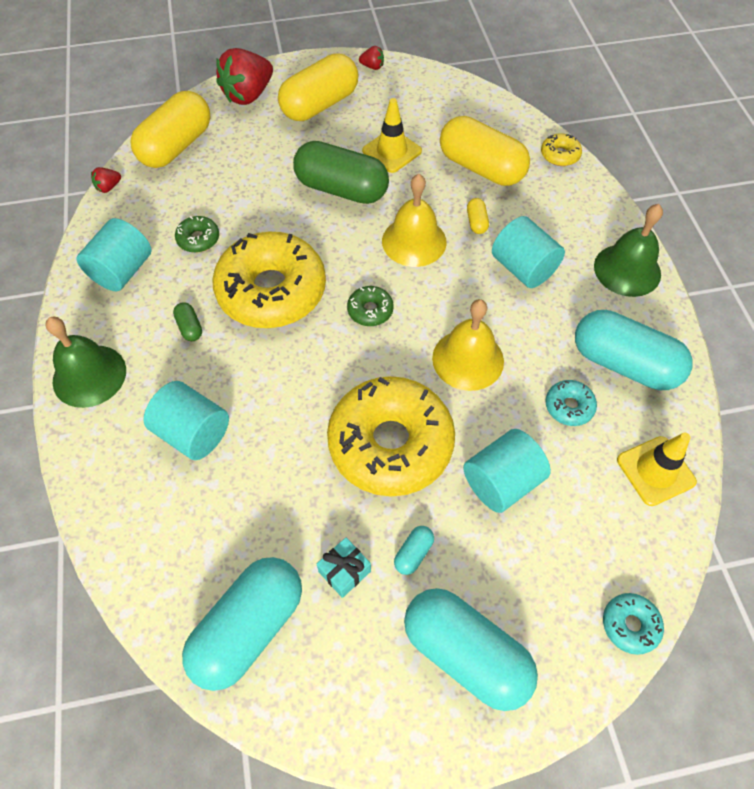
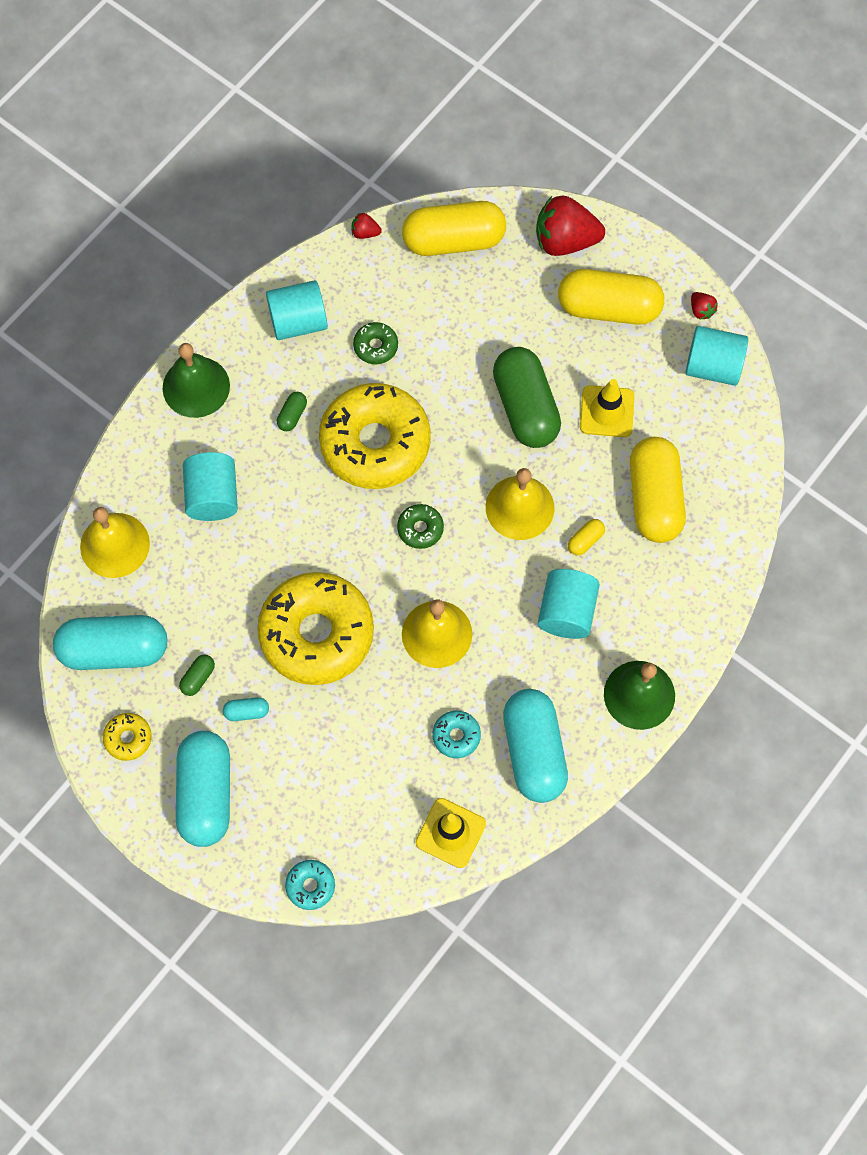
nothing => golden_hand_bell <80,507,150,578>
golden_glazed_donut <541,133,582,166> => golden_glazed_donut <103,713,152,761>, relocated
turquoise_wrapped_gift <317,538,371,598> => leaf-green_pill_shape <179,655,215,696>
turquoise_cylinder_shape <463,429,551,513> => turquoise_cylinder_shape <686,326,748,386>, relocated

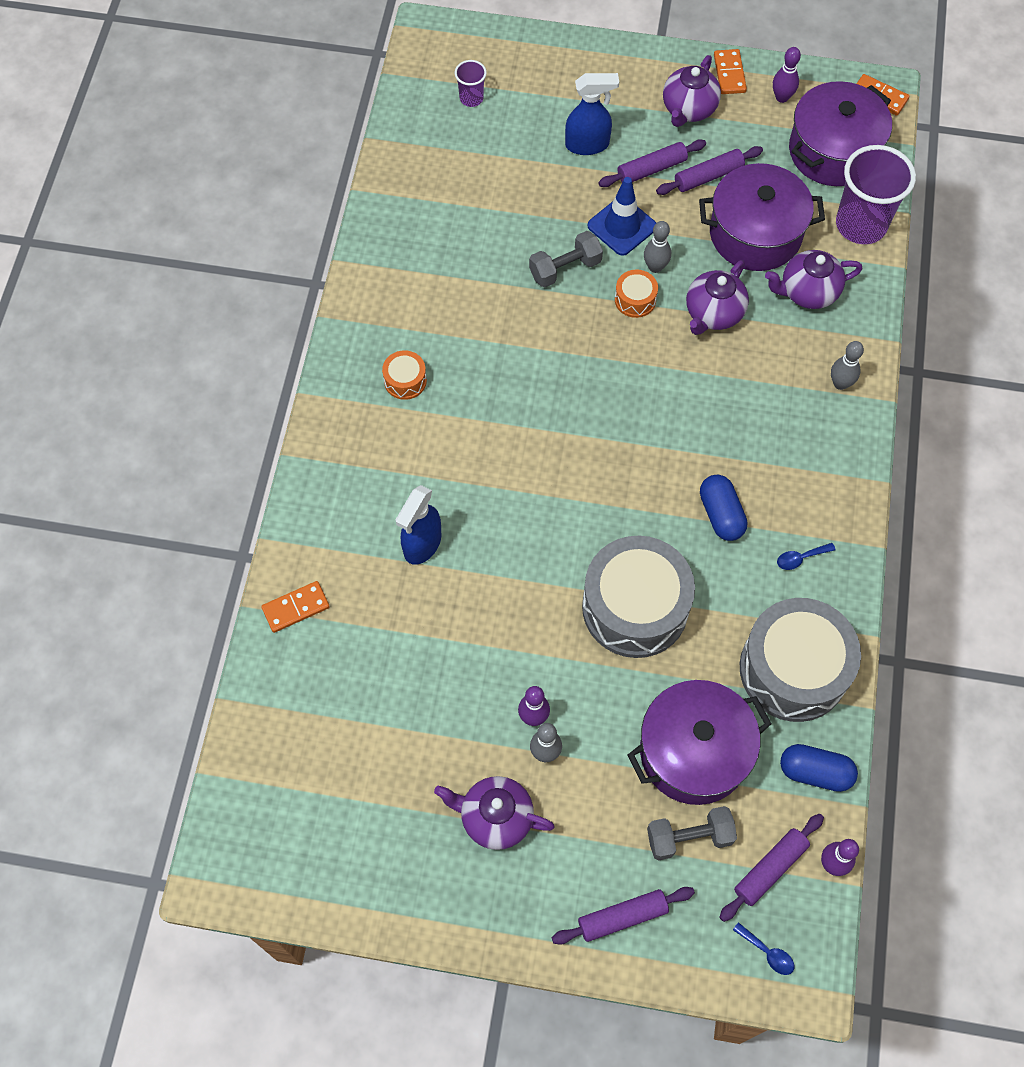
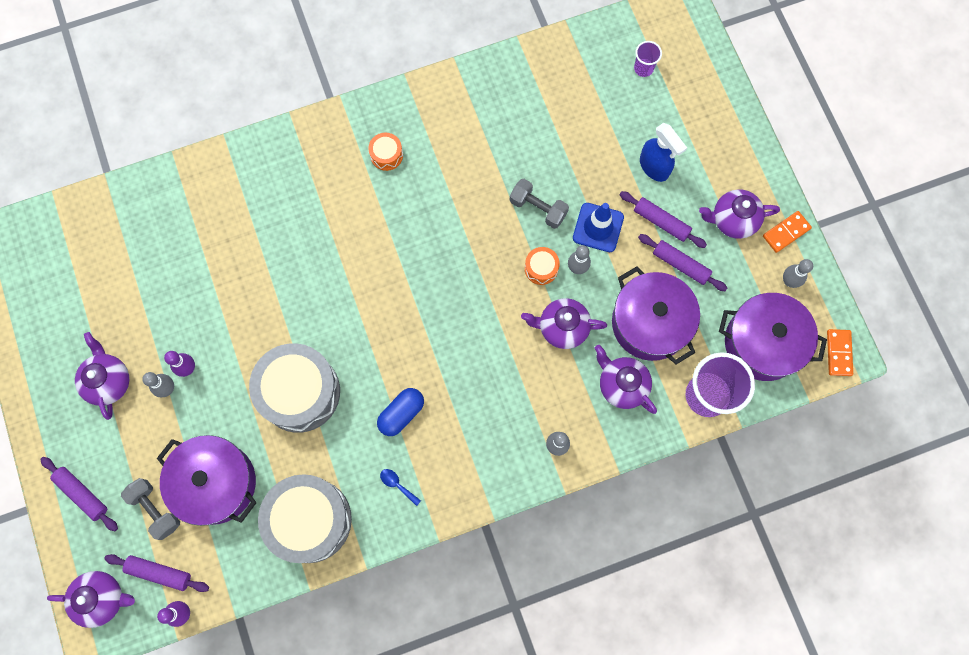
royal_blue_tablespoon <733,922,794,975> => royal_purple_tea_pot <47,571,135,628>
royal_purple_tenpin <773,47,801,103> => gray_tenpin <783,259,813,288>
bright_orange_domino_tile <261,581,330,633> => nothing
royal_blue_spray_cleaner <396,485,441,565> => nothing
royal_blue_pill_shape <780,744,858,792> => nothing

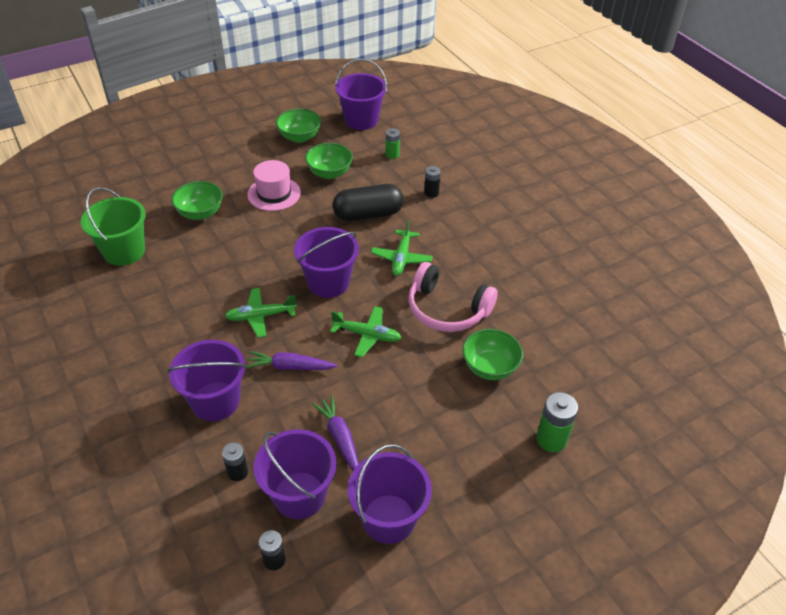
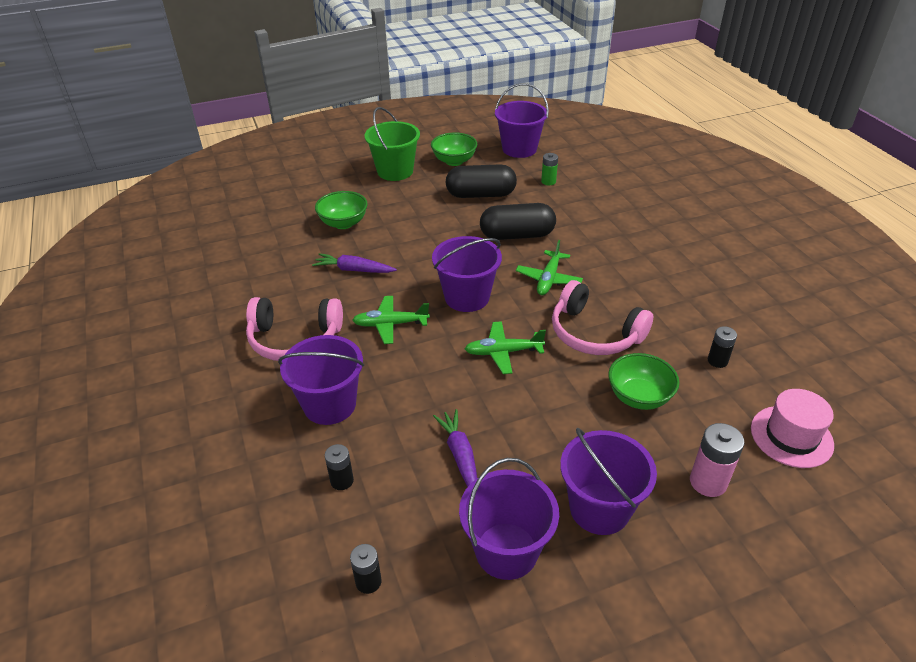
nothing => pink_over-ear_headphones <246,297,343,361>
royal_purple_root_vegetable <246,351,337,370> => royal_purple_root_vegetable <312,253,397,273>, relocated
leaf-green_sand_bucket <81,187,146,266> => leaf-green_sand_bucket <364,107,420,181>, relocated
leaf-green_serving_bowl <305,143,353,179> => ebony_pill_shape <445,164,517,198>
leaf-green_plane <330,306,402,357> => leaf-green_plane <465,321,546,374>, 150 degrees clockwise
royal_purple_sand_bucket <254,429,336,519> => royal_purple_sand_bucket <560,428,657,535>, relocated
leaf-green_power_cell <536,392,578,452> => pink_power_cell <690,423,745,497>
ebony_power_cell <424,166,441,198> => ebony_power_cell <708,326,737,368>, relocated
pink_hat <247,160,301,211> => pink_hat <751,389,834,468>, relocated

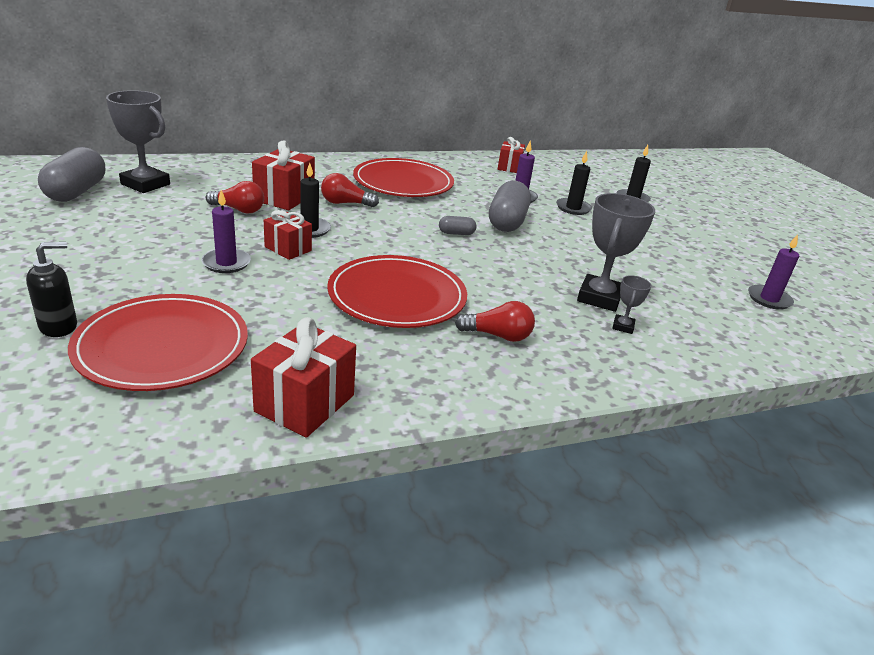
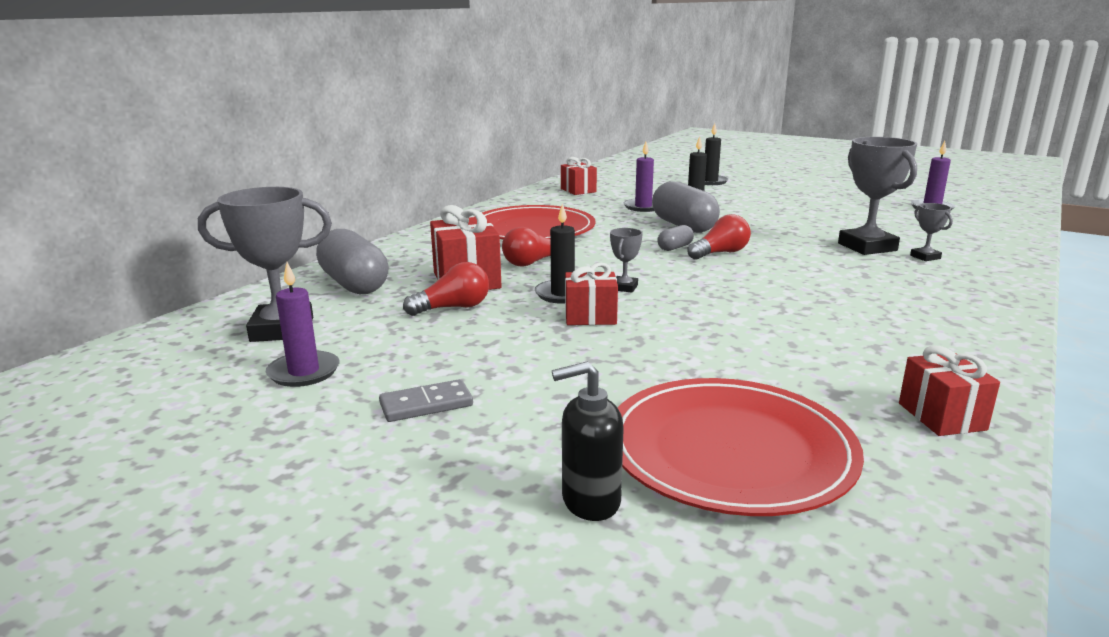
royal_purple_pillar_candle <201,190,251,273> => royal_purple_pillar_candle <266,262,339,387>, relocated
gray_pill_shape <38,147,105,202> => gray_pill_shape <316,229,389,294>, relocated
nothing => gray_domino_tile <379,379,473,422>
ebony_soap_pump <26,242,77,337> => ebony_soap_pump <552,362,623,521>, 120 degrees counterclockwise
nothing => gray_prize_cup <610,228,643,293>
scarlet_lightbulb <455,301,535,342> => scarlet_lightbulb <687,214,751,260>, relocated
scarlet_wrapped_gift <251,317,356,438> => scarlet_wrapped_gift <899,345,1000,436>, x0.65
scarlet_flat_dish <327,255,467,328> => nothing

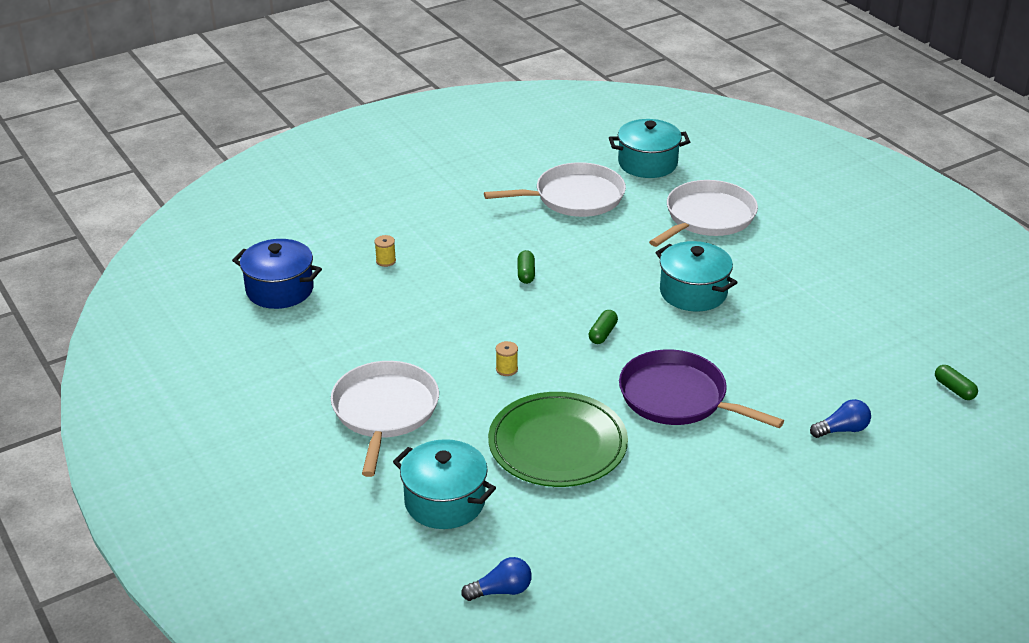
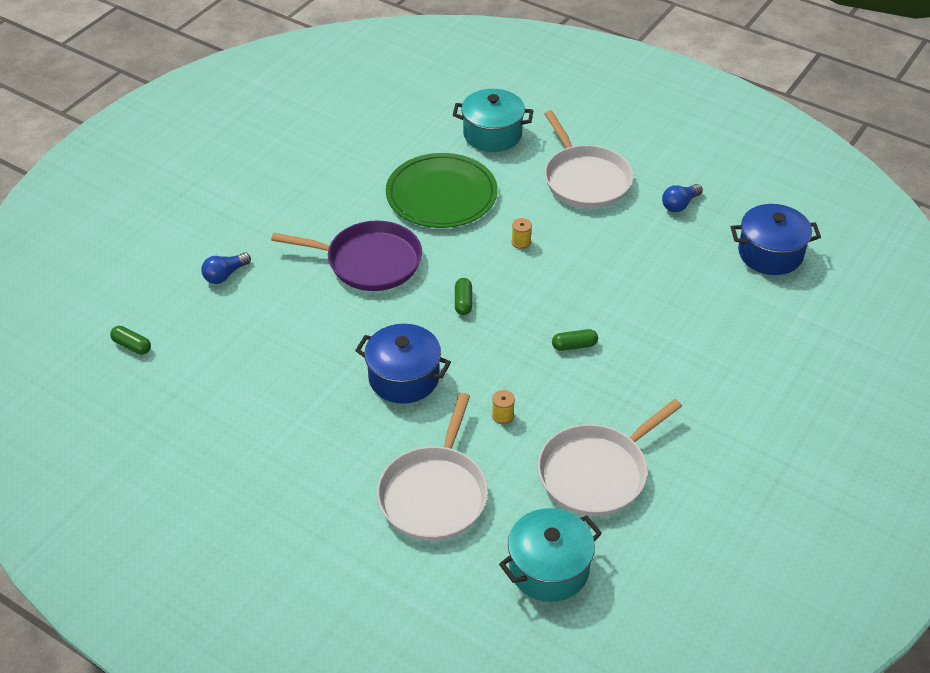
turquoise_stockpot <655,241,738,312> => royal_blue_stockpot <355,324,451,404>
golden_bobbin <375,235,396,267> => golden_bobbin <492,390,515,424>, relocated
leaf-green_pill_shape <518,250,535,284> => leaf-green_pill_shape <552,329,598,351>, 75 degrees counterclockwise
royal_blue_lightbulb <461,557,532,601> => royal_blue_lightbulb <662,184,703,212>, relocated

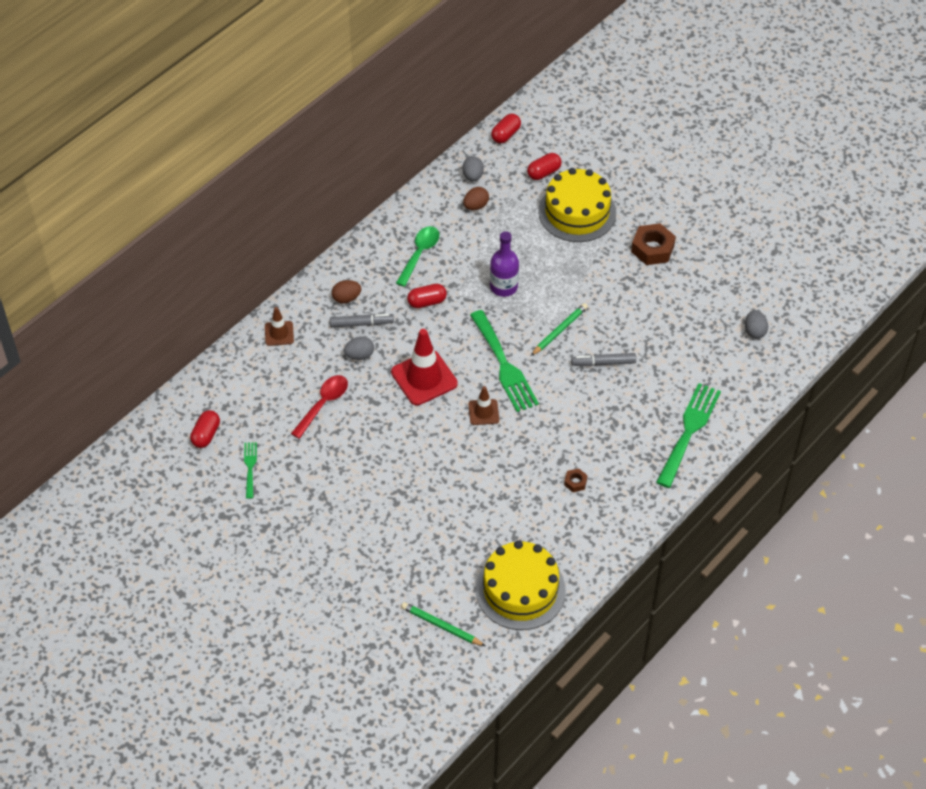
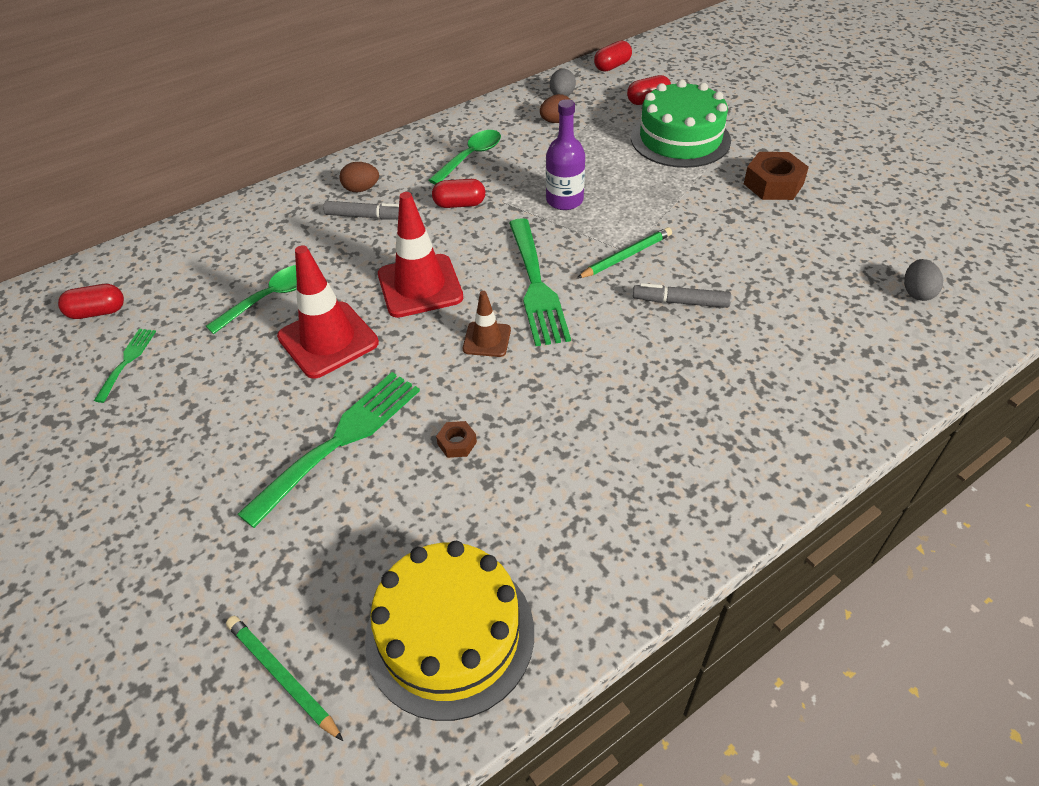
scarlet_pill_shape <190,410,220,448> => scarlet_pill_shape <58,284,124,319>, 45 degrees clockwise
scarlet_tablespoon <291,375,348,439> => leaf-green_tablespoon <206,265,297,334>
leaf-green_fork <656,383,721,488> => leaf-green_fork <237,372,420,528>, relocated
nothing => scarlet_road_cone <277,245,379,379>
brown_nut <564,468,588,492> => brown_nut <436,421,477,458>, relocated
golden_cake <538,168,616,242> => leaf-green_cake <631,80,731,168>
brown_road_cone <265,307,294,346> => nothing
gray_toy_egg <344,337,374,360> => nothing

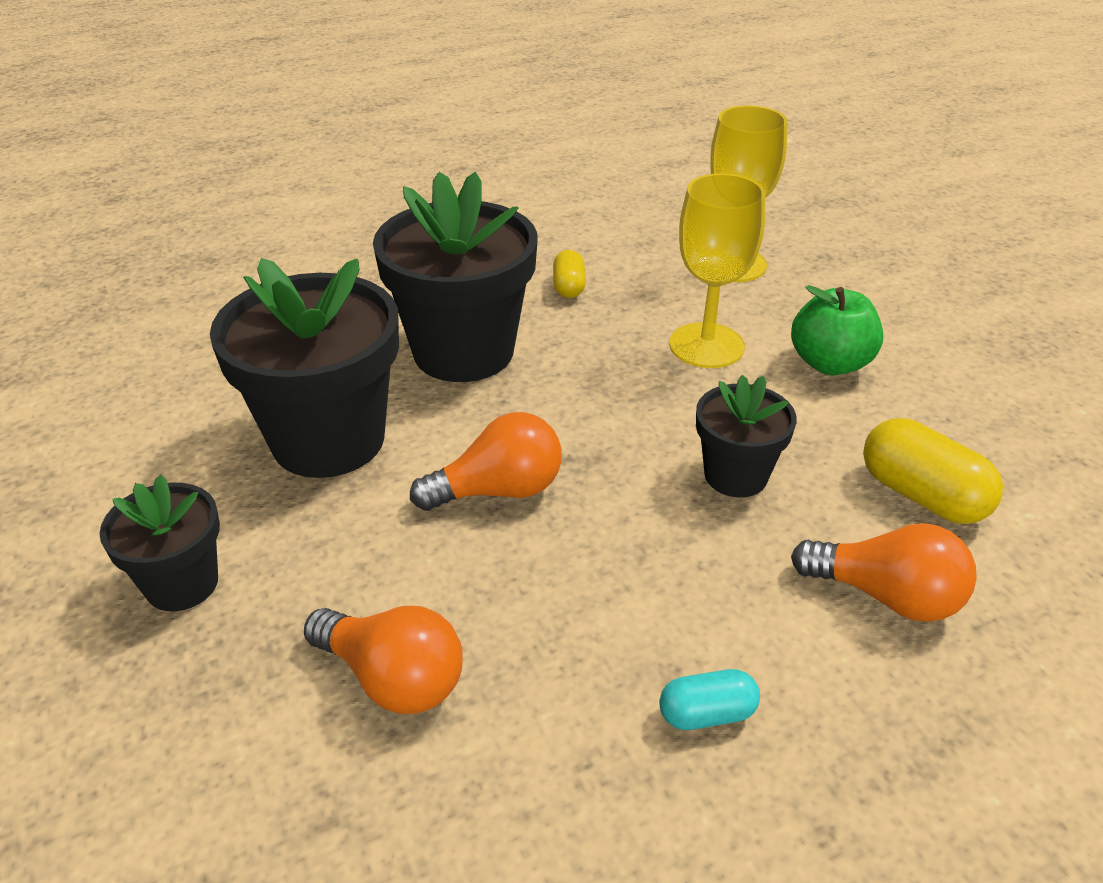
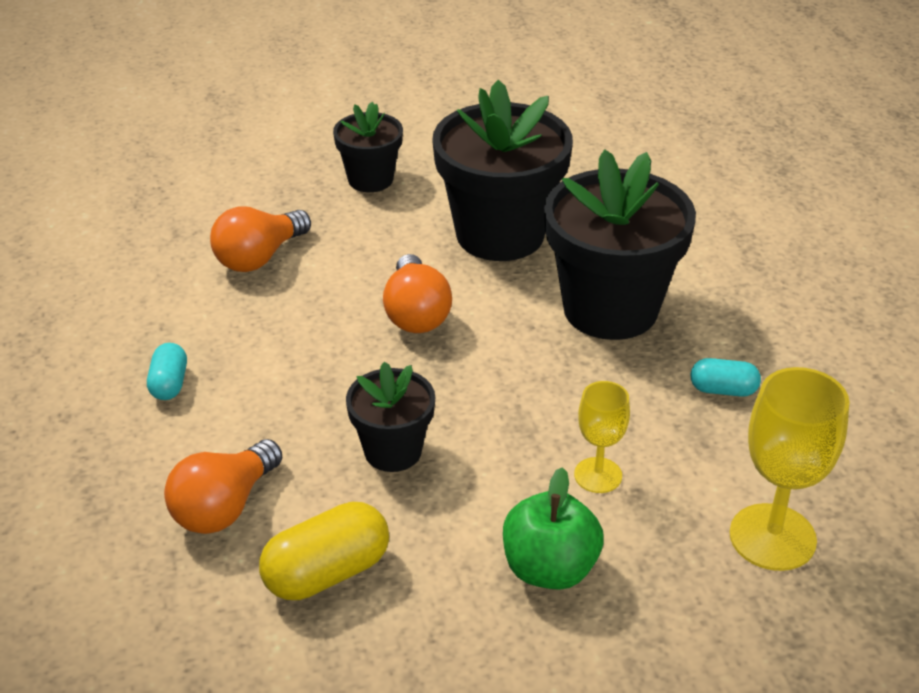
golden_chalice <669,173,765,368> => golden_chalice <574,381,630,493>, x0.59
golden_pill_shape <553,250,586,298> => turquoise_pill_shape <691,358,761,397>

